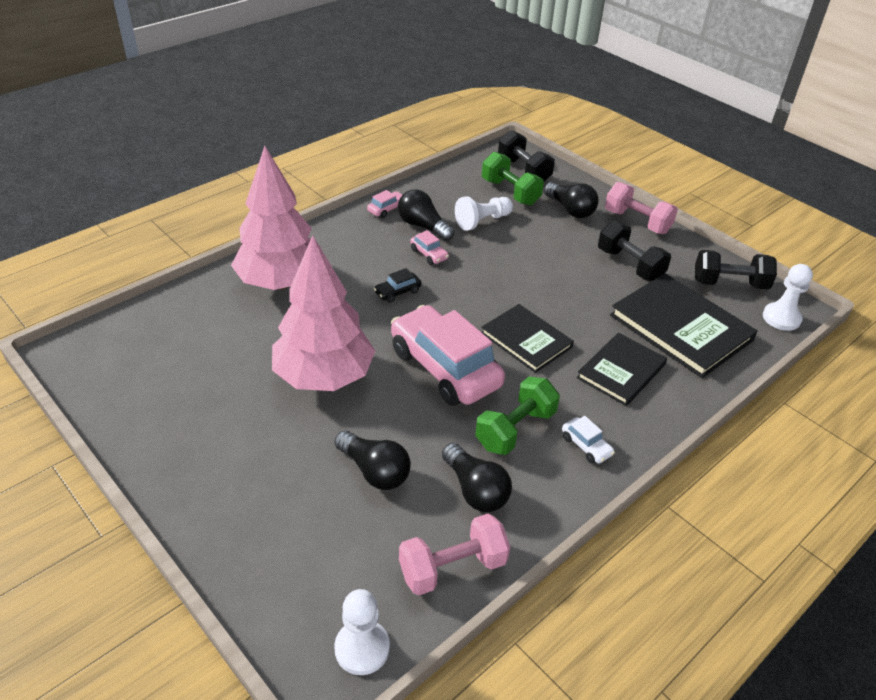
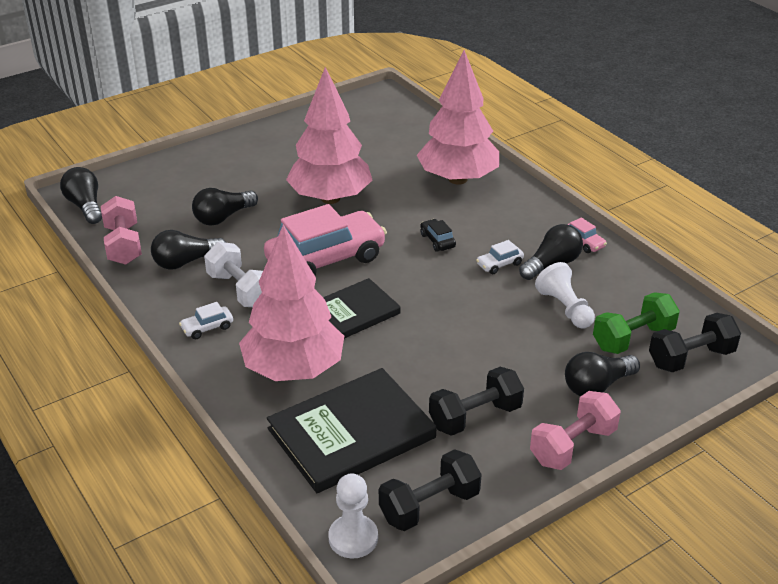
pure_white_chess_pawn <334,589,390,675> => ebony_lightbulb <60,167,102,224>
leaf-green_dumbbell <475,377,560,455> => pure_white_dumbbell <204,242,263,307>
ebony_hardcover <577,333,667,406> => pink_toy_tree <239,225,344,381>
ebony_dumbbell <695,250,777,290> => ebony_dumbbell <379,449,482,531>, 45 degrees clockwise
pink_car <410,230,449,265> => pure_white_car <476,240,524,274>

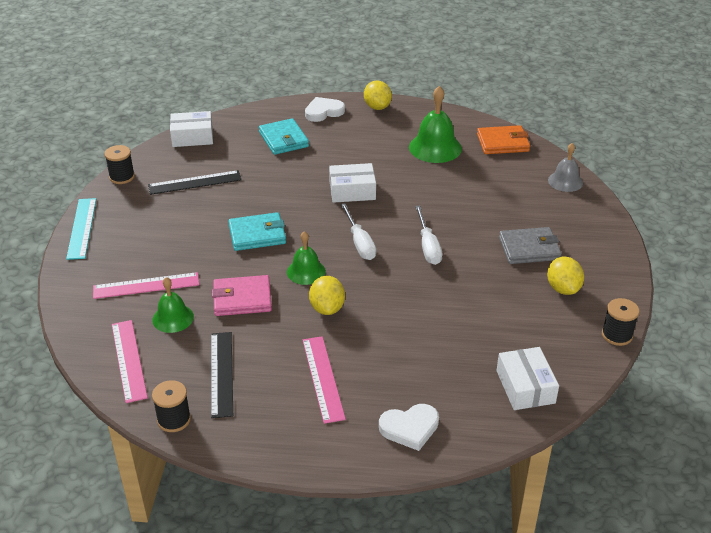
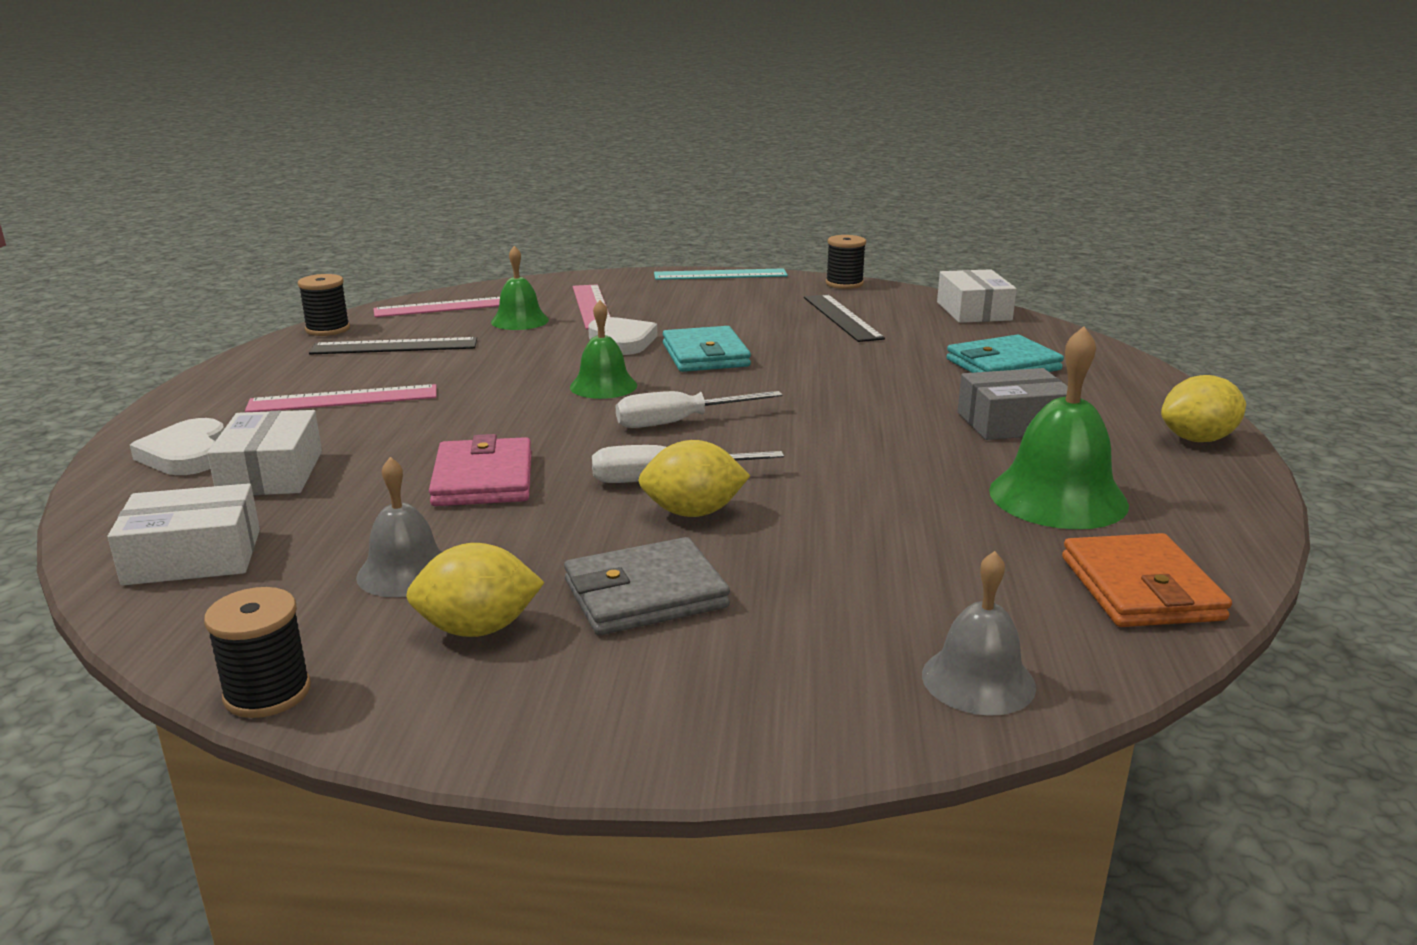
pure_white_package <329,163,376,203> => pure_white_package <207,410,322,495>, relocated
nothing => gray_hand_bell <356,457,442,597>
pink_wallet <212,275,272,316> => pink_wallet <429,434,531,506>, relocated
gray_wallet <499,227,562,264> => gray_wallet <564,537,730,635>, 75 degrees clockwise
pure_white_heart_shape <305,97,345,122> => pure_white_heart_shape <588,317,657,355>, relocated
golden_lemon <309,276,345,315> => golden_lemon <638,440,750,517>, relocated
nothing => gray_package <958,368,1068,440>

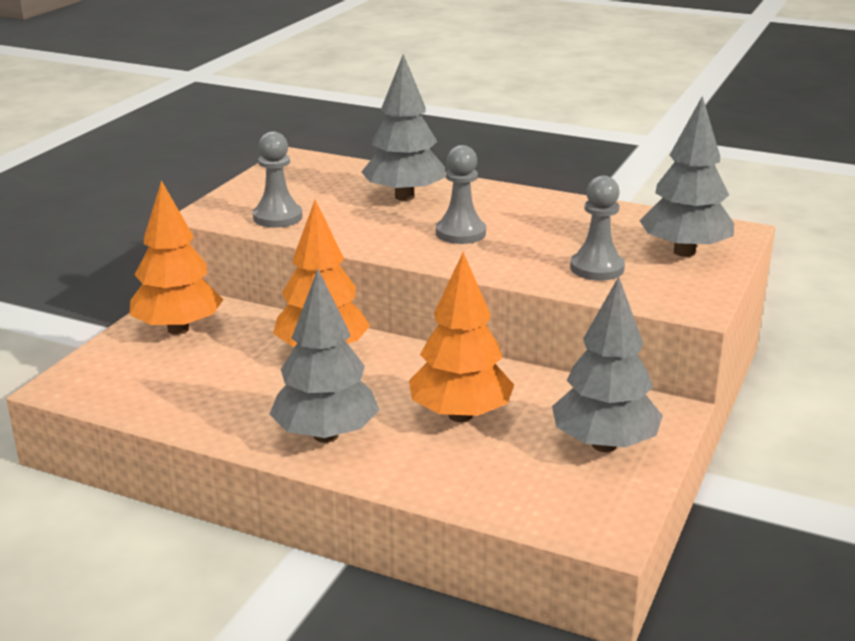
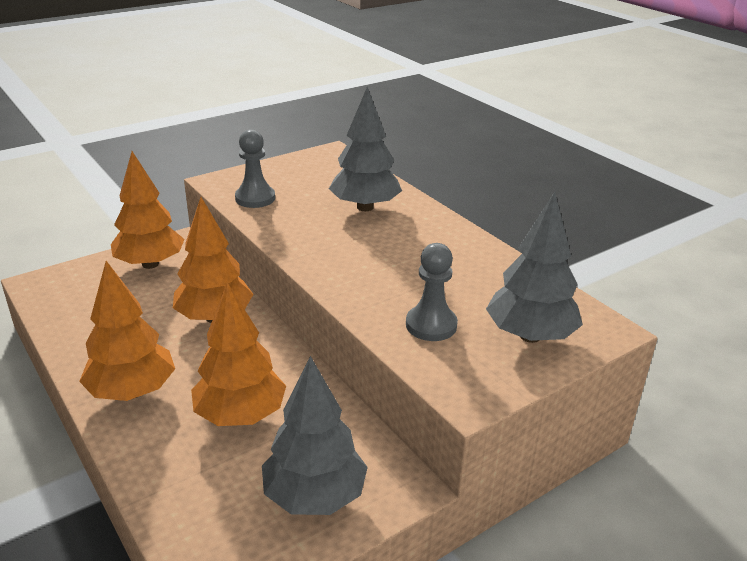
gray_toy_tree <269,269,379,443> => bright_orange_toy_tree <79,261,175,401>
gray_chess_pawn <436,145,486,244> => nothing

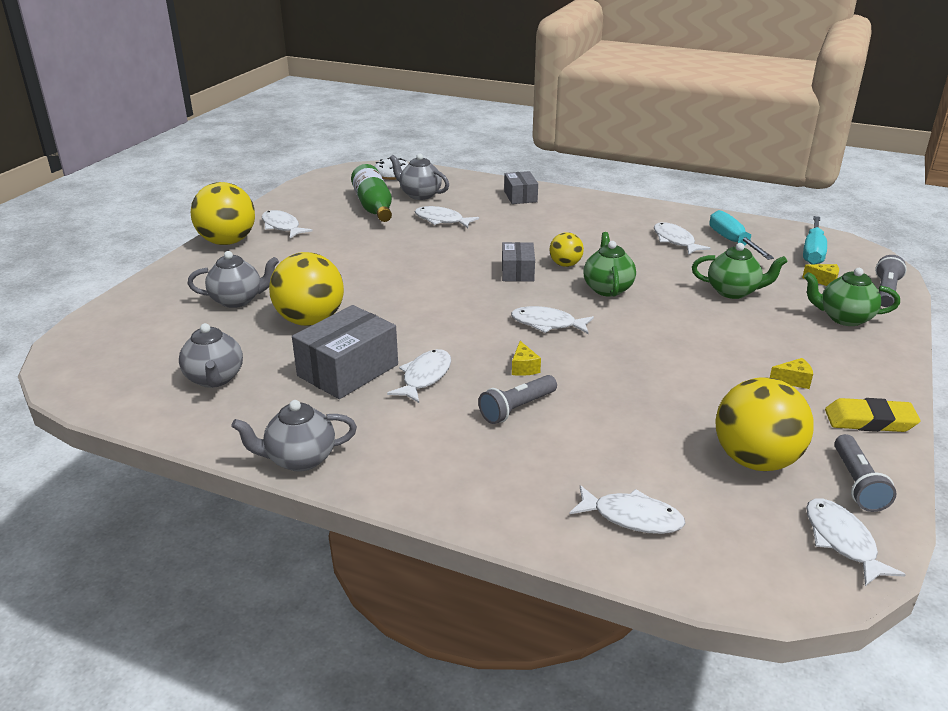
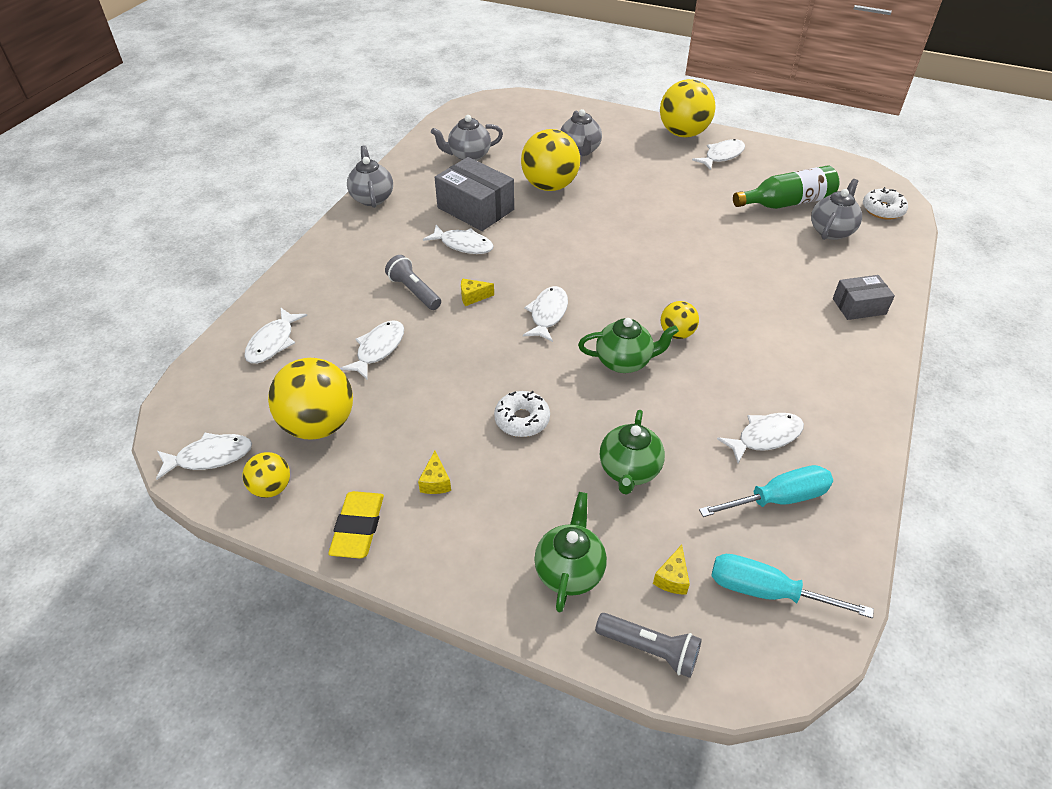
gray_pocket_torch <834,434,897,512> => golden_sphere <242,452,290,498>
pure_white_fish_figure <415,206,479,228> => pure_white_fish_figure <340,320,404,379>, relocated
nothing => pure_white_glazed_donut <494,391,550,437>
gray_package <502,242,535,282> => nothing

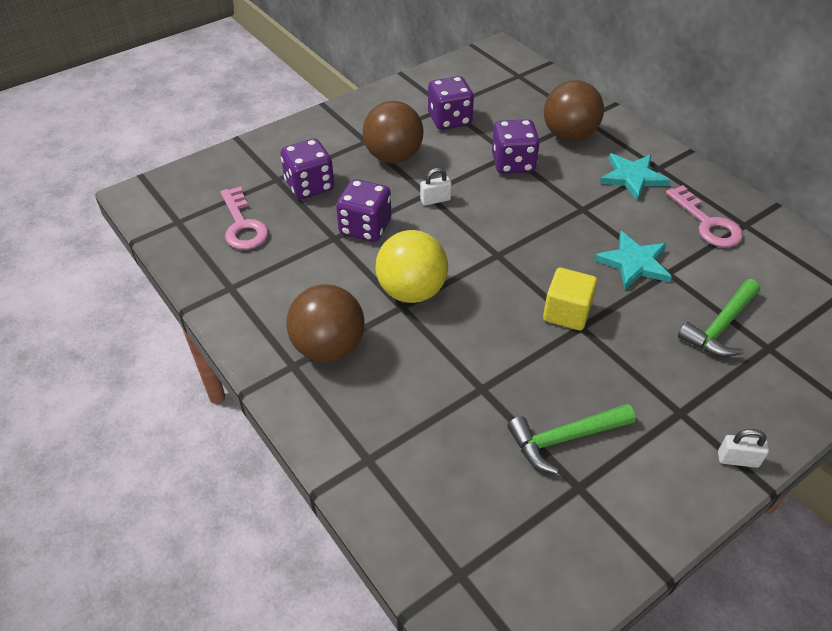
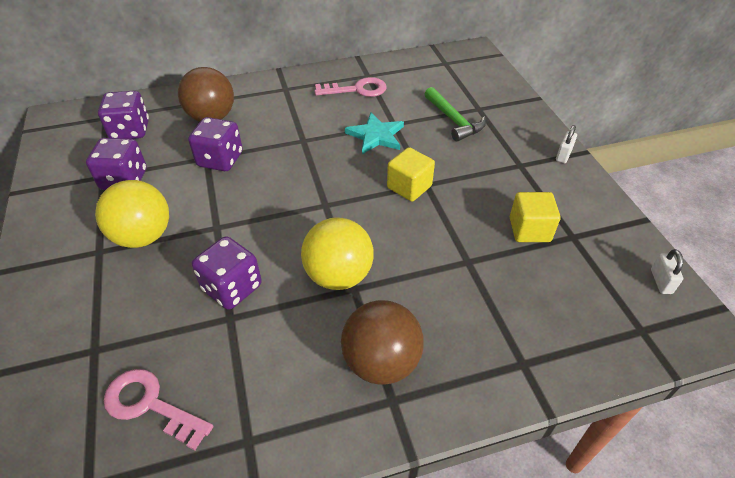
brown_sphere <363,101,423,163> => golden_sphere <95,180,169,248>
royal_purple_game_die <281,139,334,199> => royal_purple_game_die <98,91,149,139>, relocated
pink_latchkey <221,186,269,250> => pink_latchkey <104,369,213,450>, 150 degrees counterclockwise
leaf-green_claw_hammer <507,404,635,474> => golden_block <510,192,561,242>
pure_white_lock <420,168,452,205> => pure_white_lock <651,249,683,294>, relocated
turquoise_star_shape <599,153,671,201> => nothing

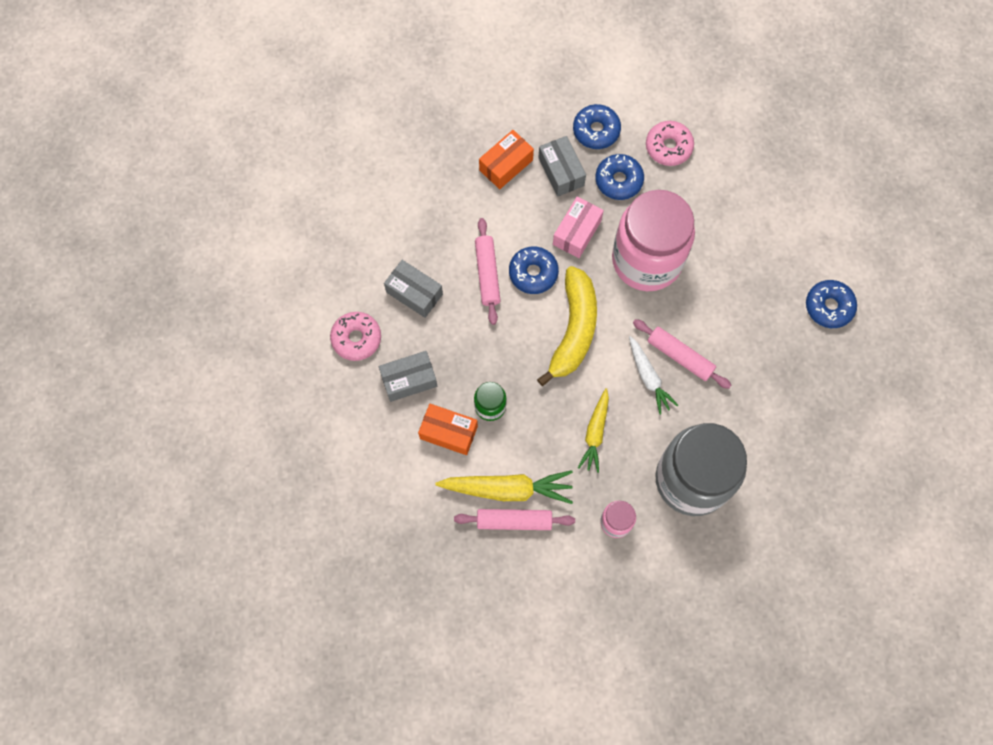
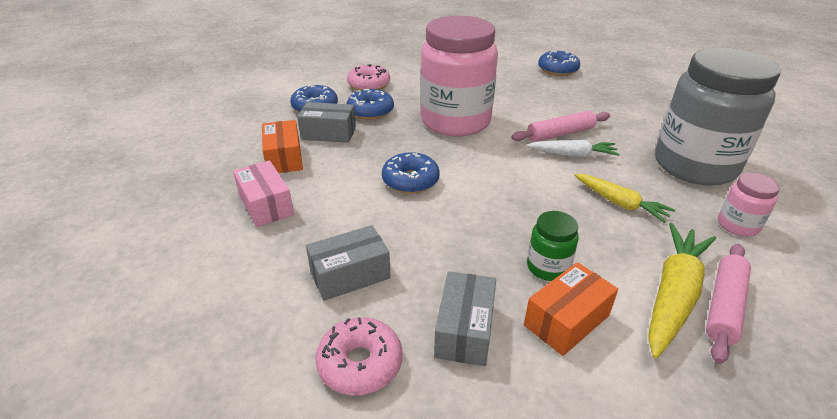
pink_package <553,197,604,258> => pink_package <233,160,294,227>, relocated
pink_pastry_roller <475,218,501,325> => nothing
golden_banana_fruit <537,266,597,386> => nothing

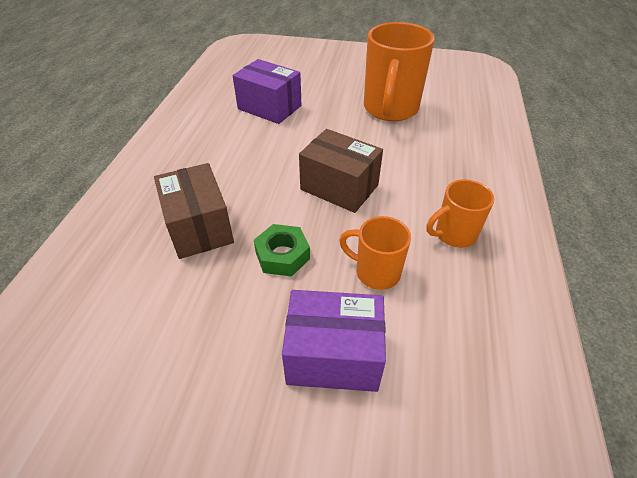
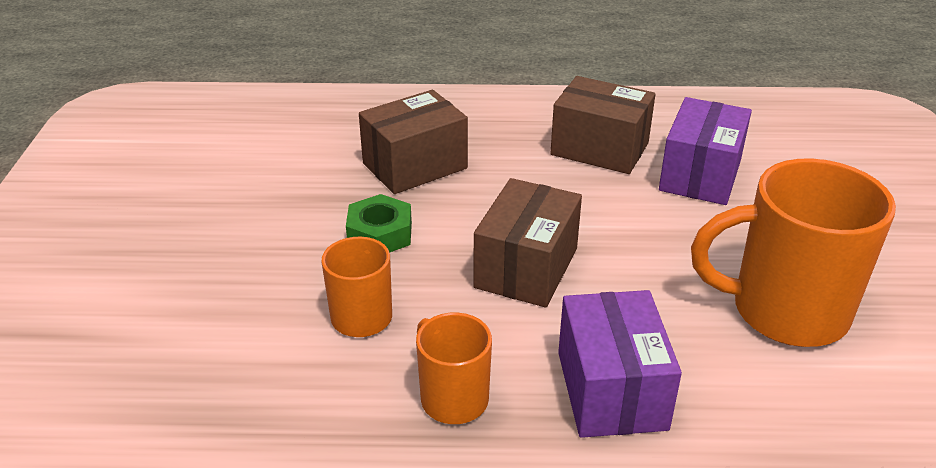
nothing => brown_package <550,76,655,174>
royal_purple_package <282,290,386,392> => royal_purple_package <558,290,682,438>, relocated

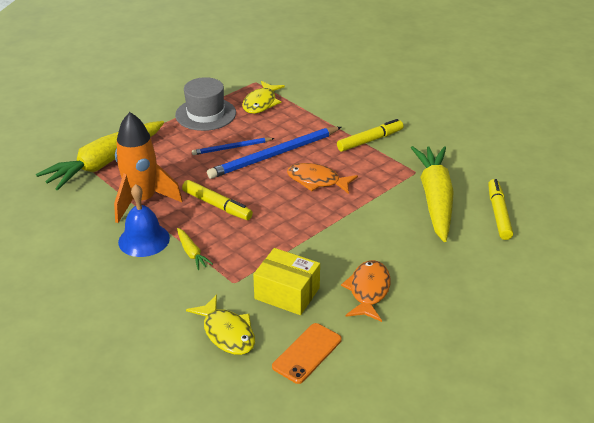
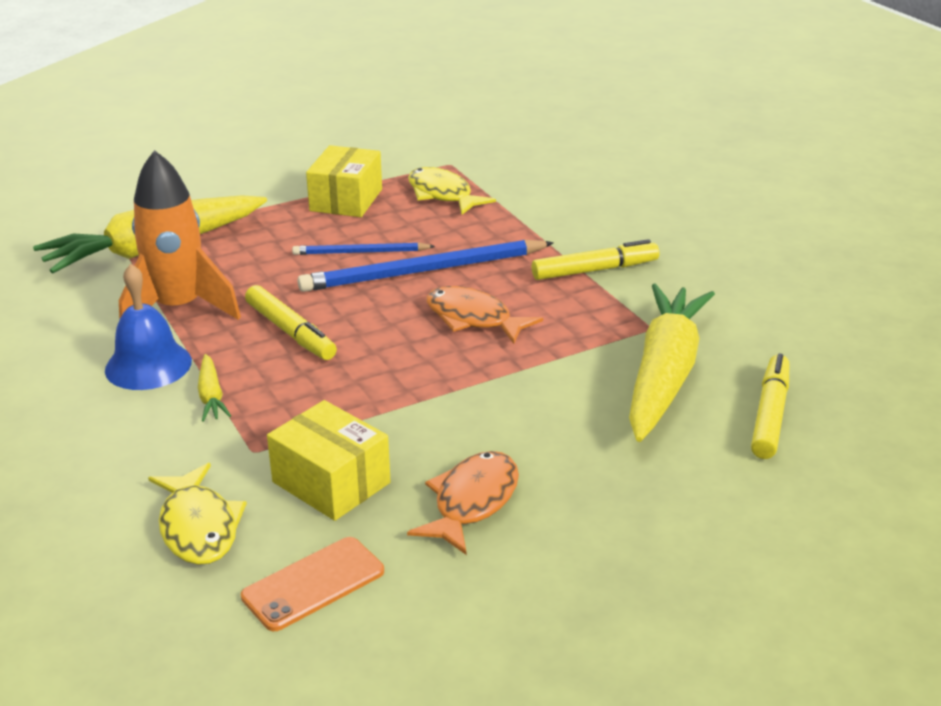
gray_hat <175,77,236,131> => golden_package <306,145,382,217>
golden_fish_figure <242,81,285,114> => golden_fish_figure <408,167,496,215>, 105 degrees clockwise

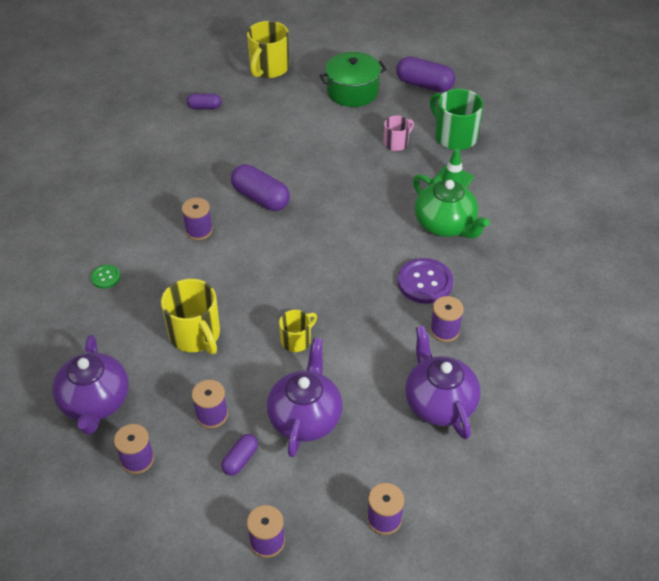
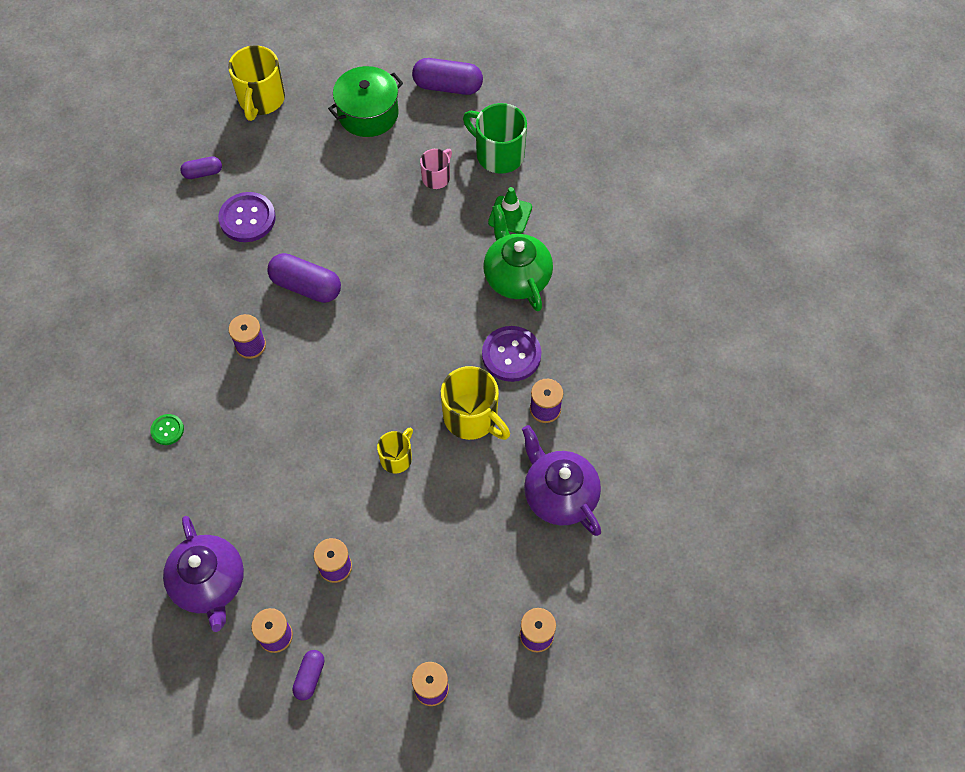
nothing => royal_purple_shirt_button <218,192,276,242>
royal_purple_pill_shape <221,434,258,476> => royal_purple_pill_shape <292,650,325,701>, relocated
golden_coffee_mug <161,279,220,354> => golden_coffee_mug <441,366,510,440>, relocated
leaf-green_tea_pot <413,174,490,239> => leaf-green_tea_pot <483,204,553,311>, 150 degrees counterclockwise
royal_purple_tea_pot <267,338,343,457> => nothing

